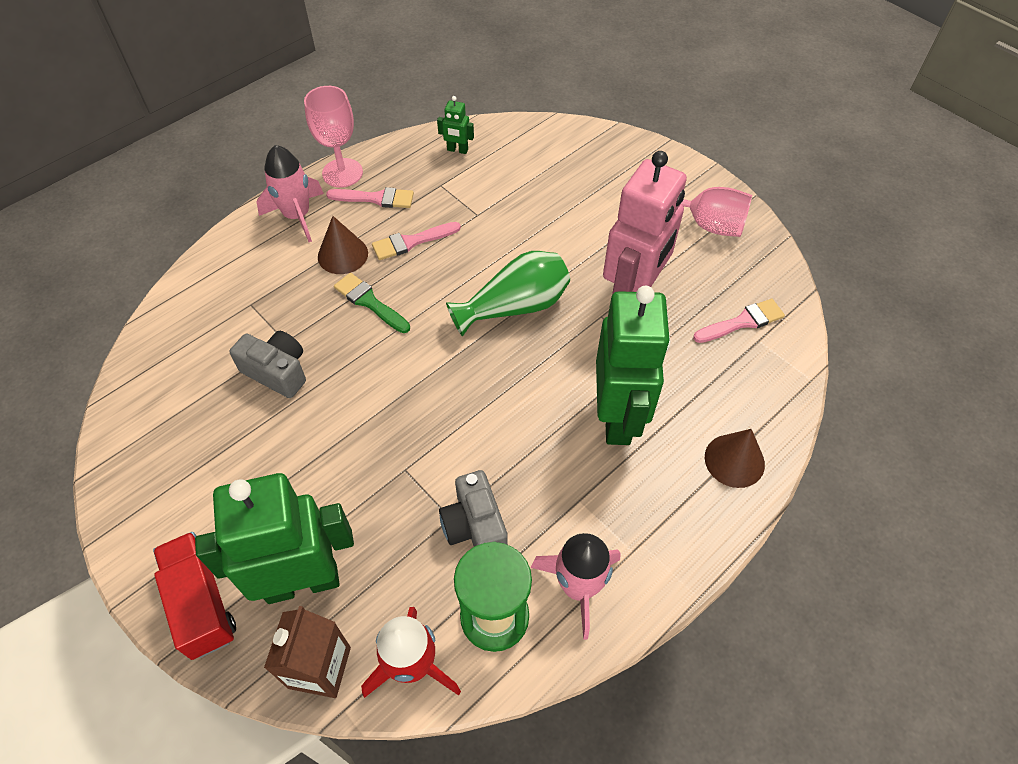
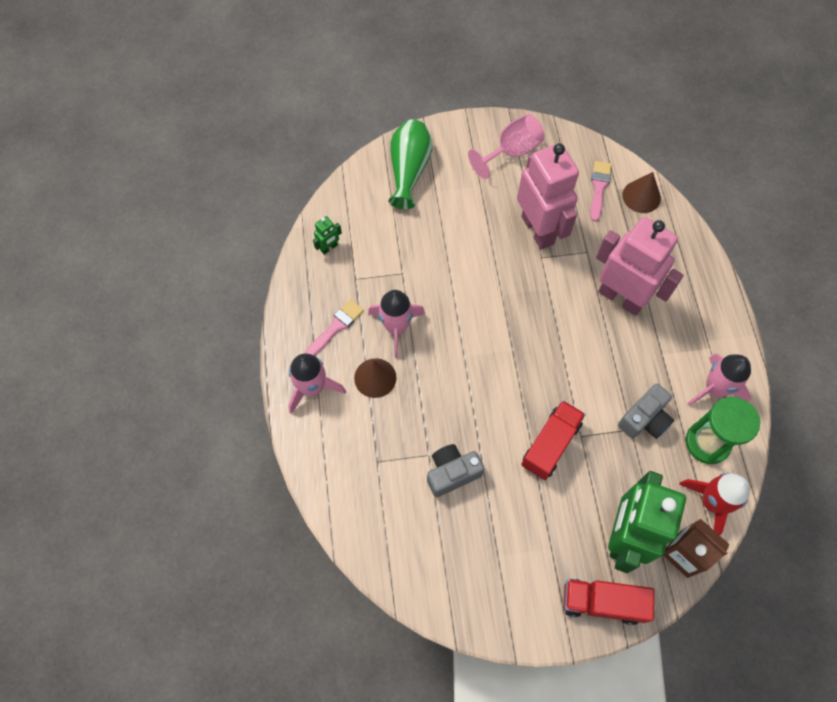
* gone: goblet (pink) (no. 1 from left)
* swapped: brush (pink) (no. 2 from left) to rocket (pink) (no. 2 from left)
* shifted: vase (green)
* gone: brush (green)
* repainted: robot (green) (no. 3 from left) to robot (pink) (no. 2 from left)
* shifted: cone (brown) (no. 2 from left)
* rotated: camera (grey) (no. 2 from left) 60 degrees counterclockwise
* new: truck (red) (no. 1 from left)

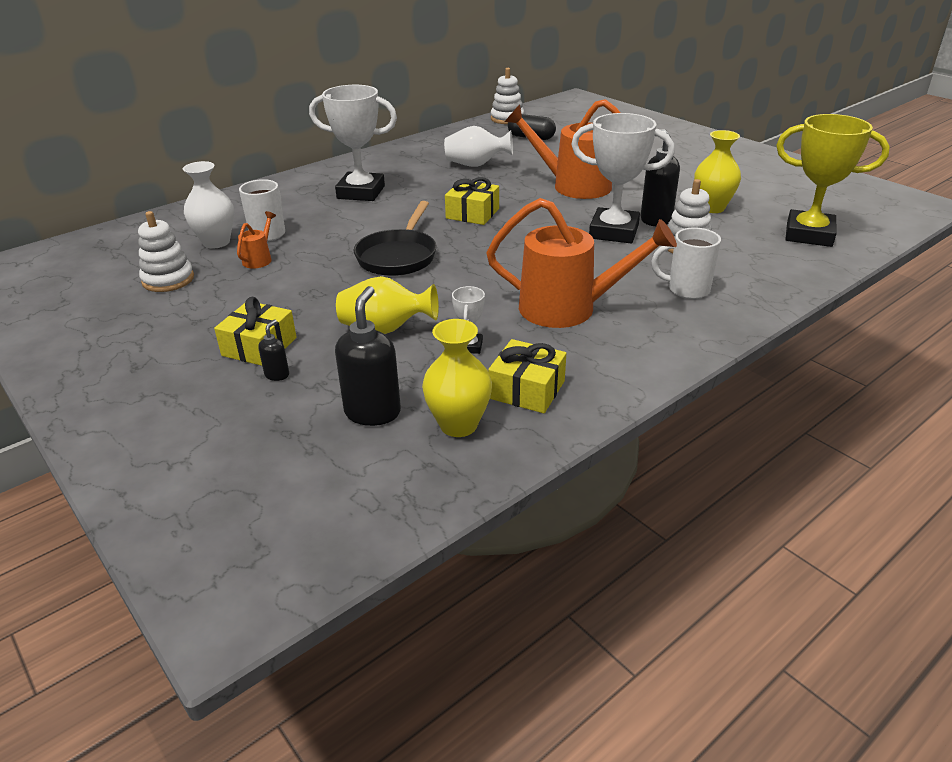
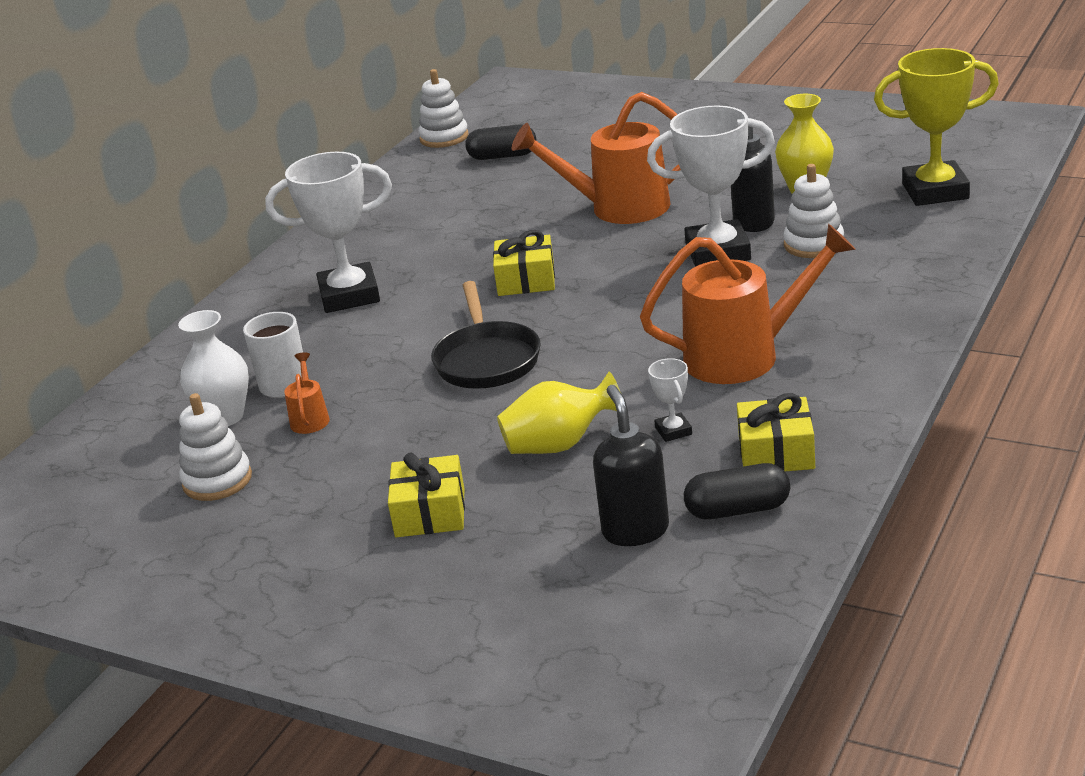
* gone: vase (white) (no. 2 from left)
* gone: mug (white) (no. 2 from left)
* swapped: vase (yellow) (no. 2 from left) to capsule (black) (no. 2 from left)
* gone: soap dispenser (black) (no. 1 from left)

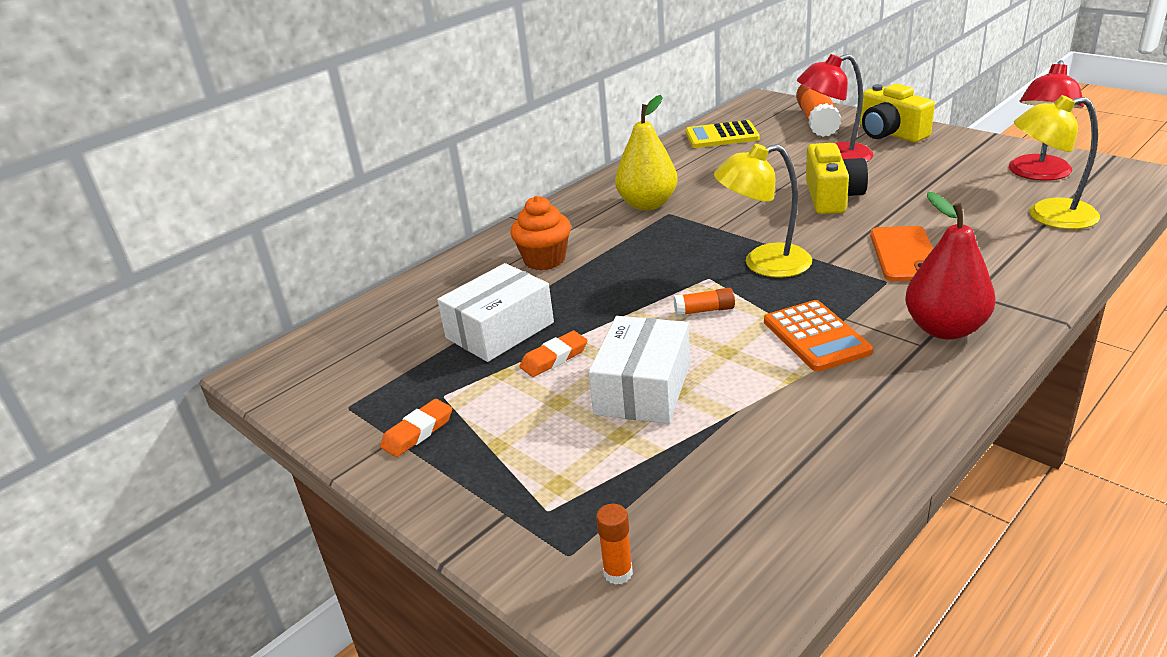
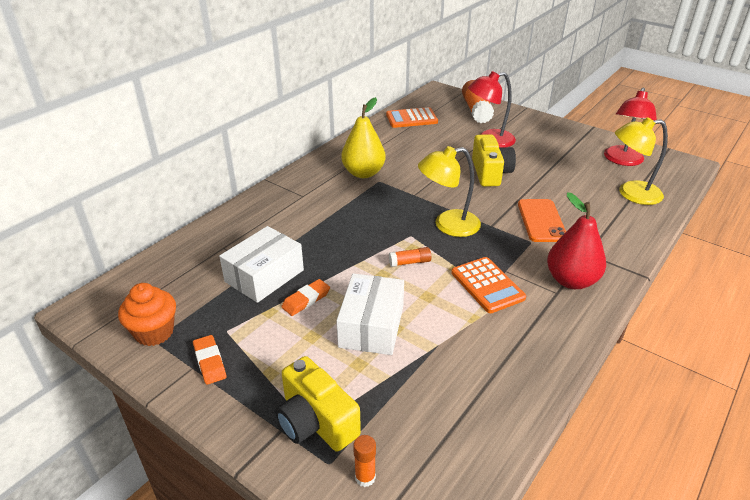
* shifted: camera (yellow) (no. 2 from left in the first image) to camera (yellow) (no. 1 from left)
* repainted: calculator (yellow) to calculator (orange) (no. 1 from left)
* shifted: cupcake (orange)
* rotated: eraser (orange) (no. 1 from left) 60 degrees counterclockwise

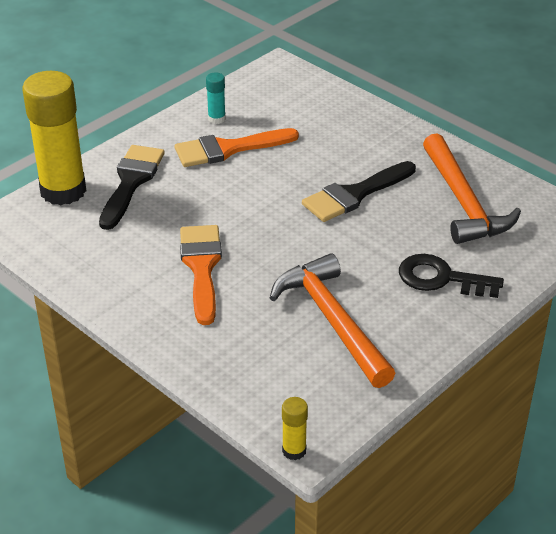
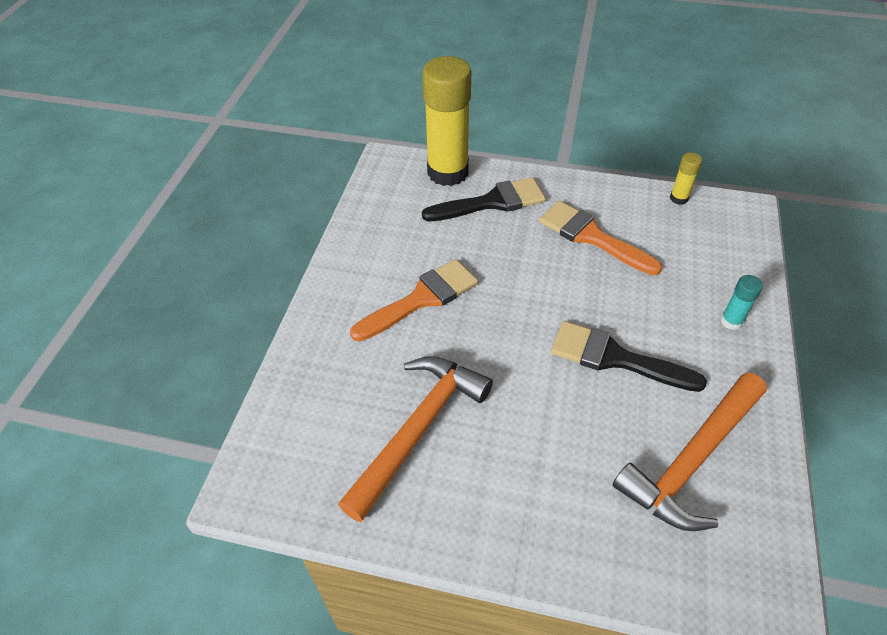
* shifted: glue stick (turquoise)
* gone: key (black)
* shifted: glue stick (yellow) (no. 2 from left)

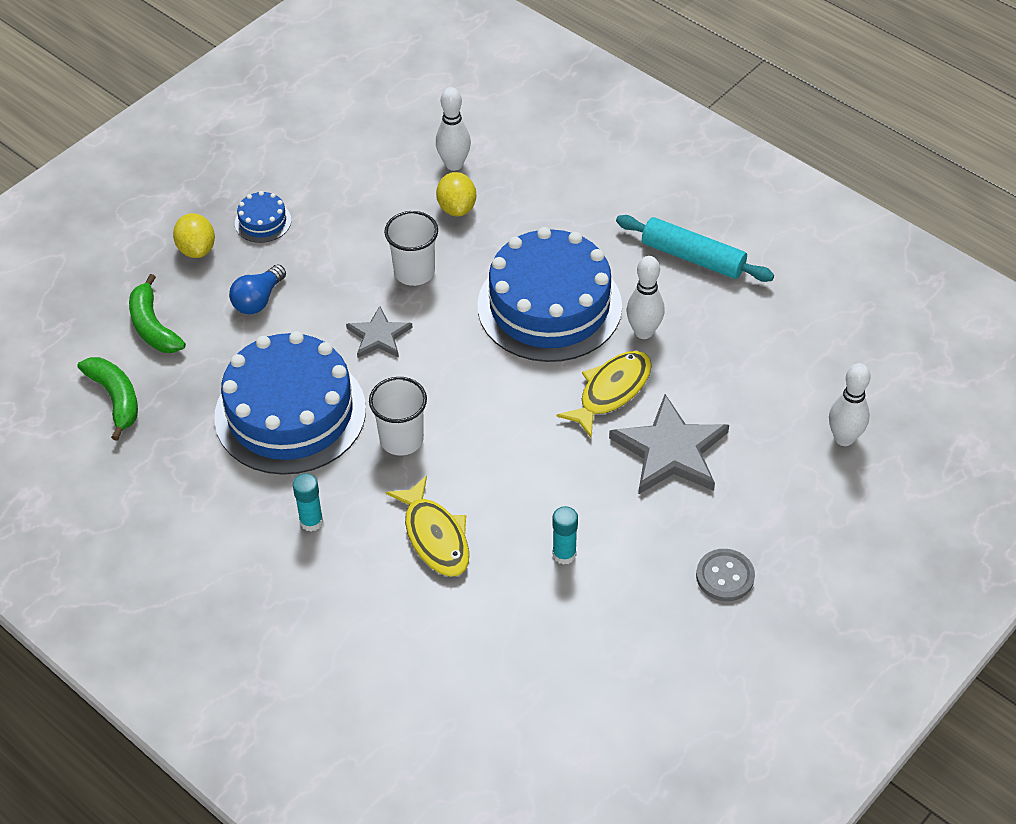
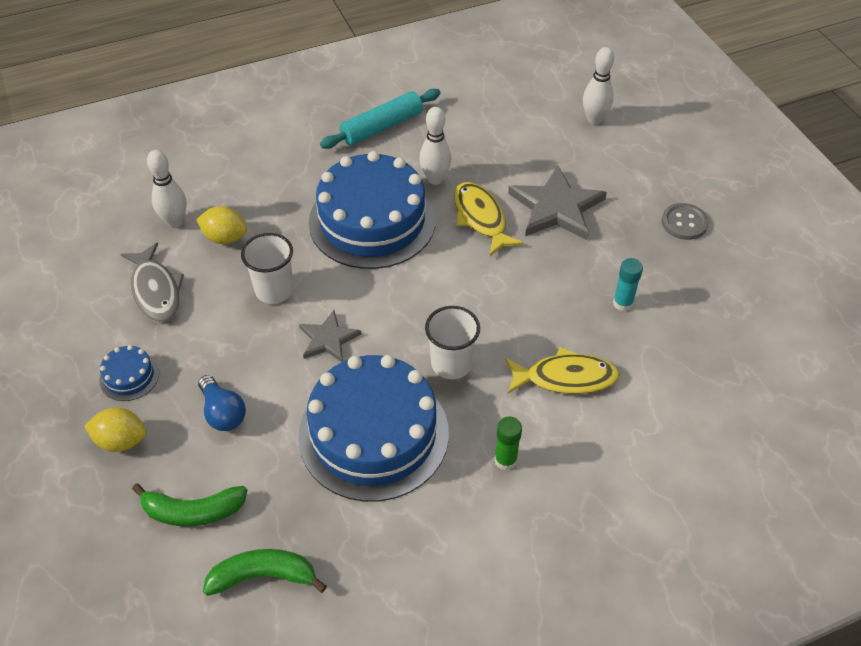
* repainted: glue stick (turquoise) (no. 1 from left) to glue stick (green)
* new: fish (grey)

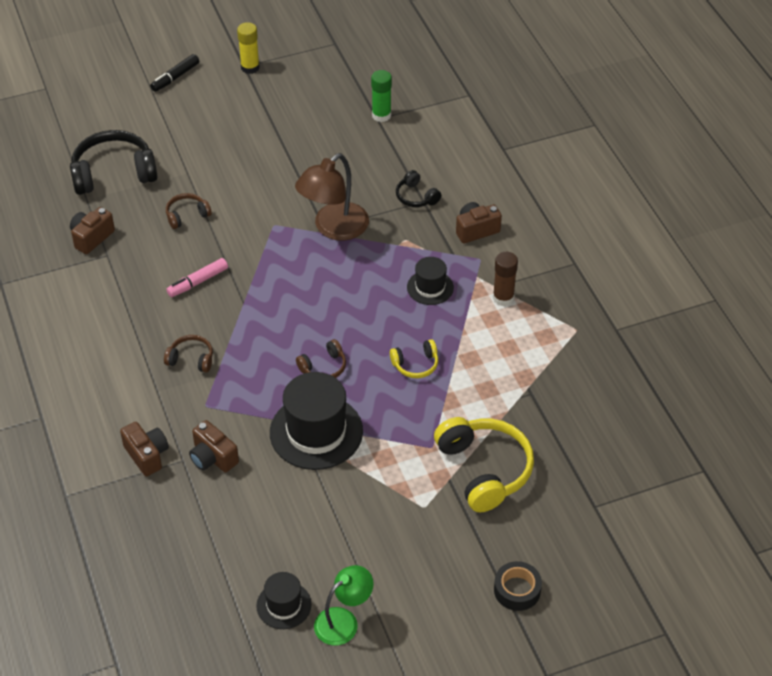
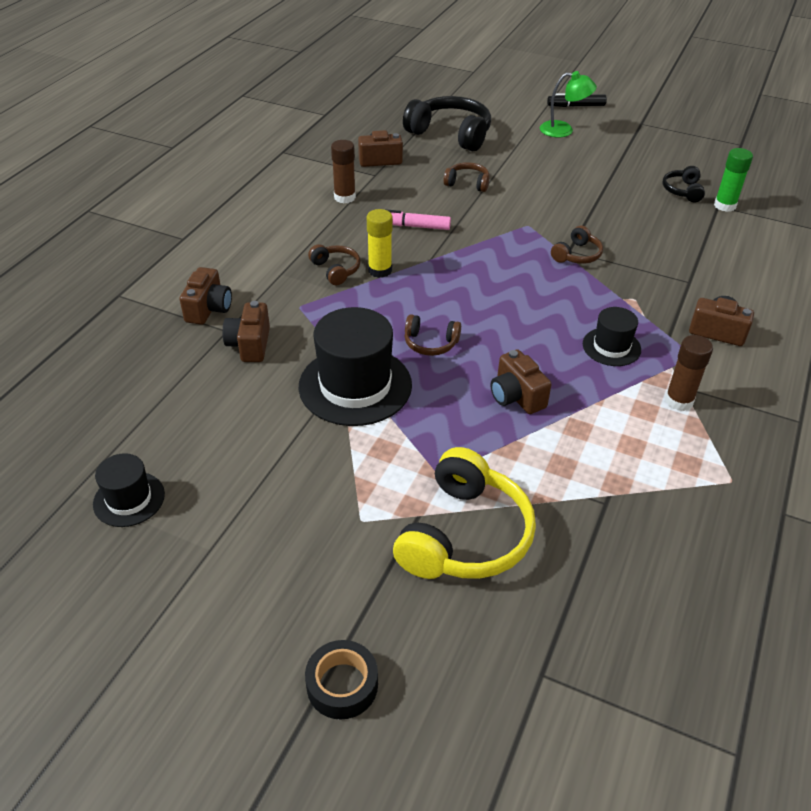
* shifted: glue stick (yellow)
* swapped: lamp (brown) to headphones (brown) (no. 4 from left)
* shifted: headphones (black) (no. 2 from left)
* swapped: headphones (yellow) (no. 1 from left) to camera (brown) (no. 4 from left)
* shifted: lamp (green)
* new: glue stick (brown) (no. 1 from left)

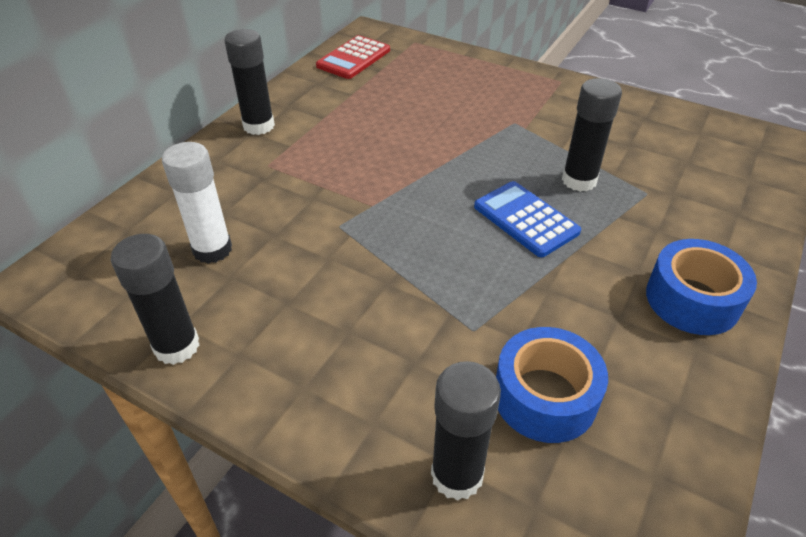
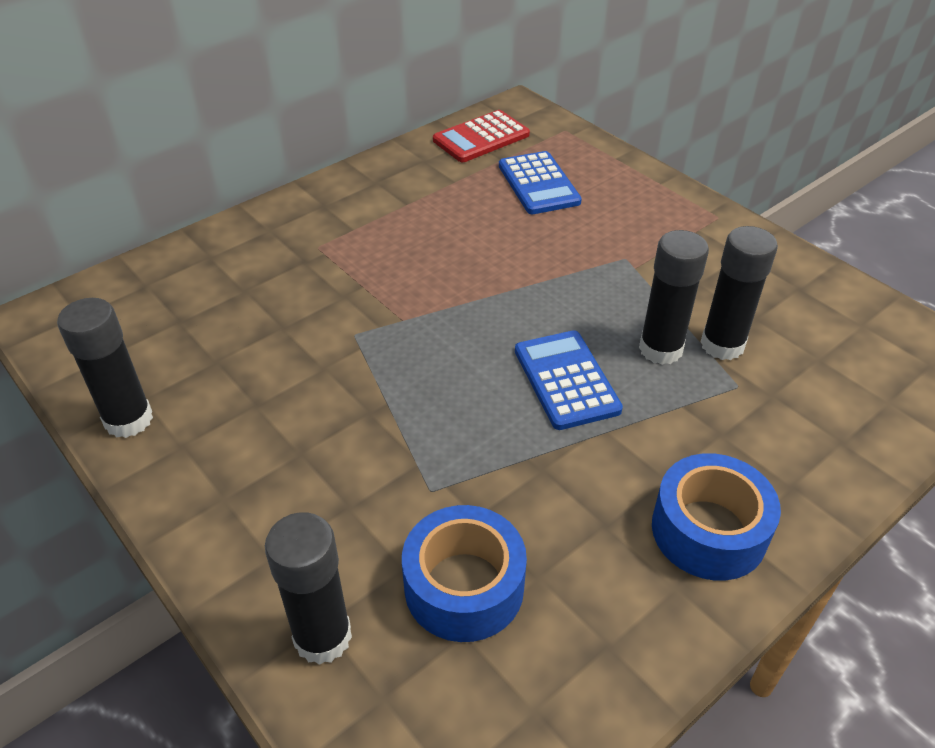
* shifted: glue stick (black) (no. 2 from left in the first image) to glue stick (black) (no. 4 from left)
* gone: glue stick (white)
* new: calculator (blue) (no. 1 from left)

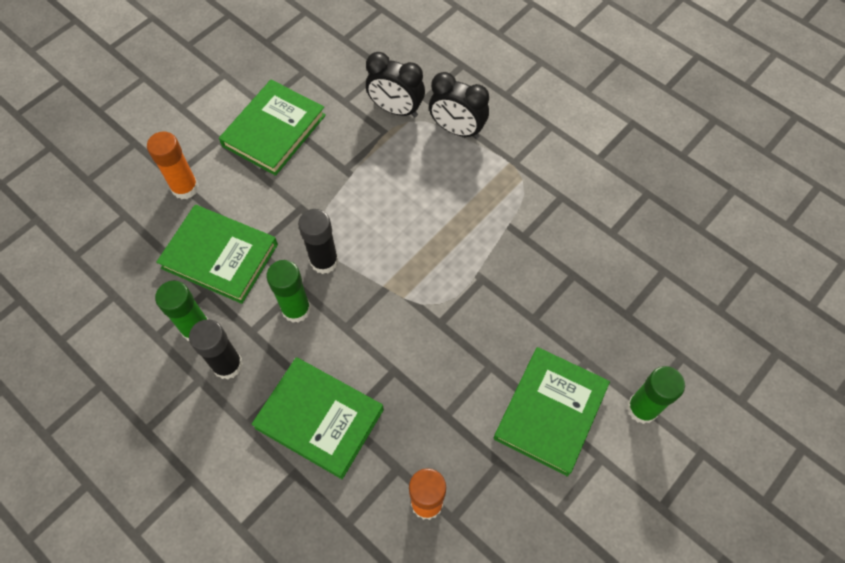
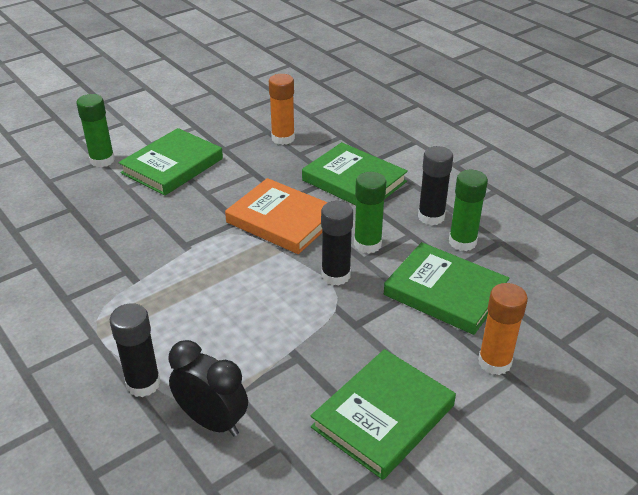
* swapped: clock (black) (no. 2 from left) to glue stick (black) (no. 1 from left)
* new: book (orange)

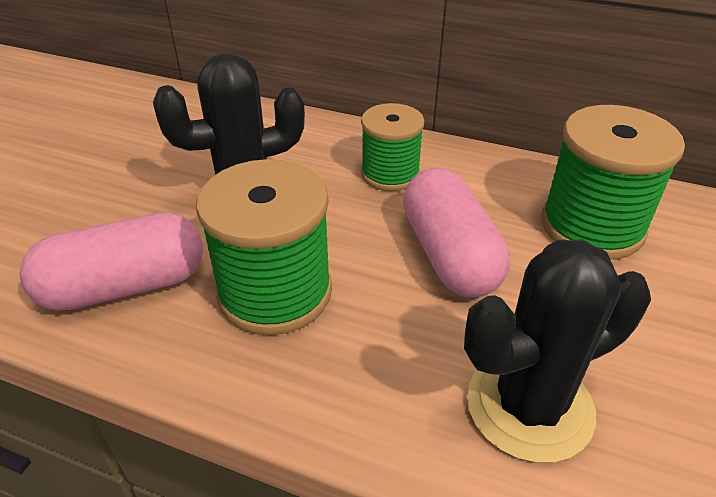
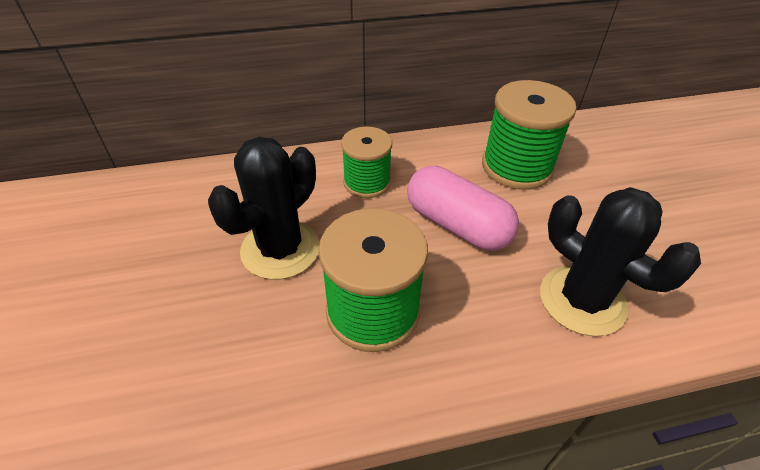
* gone: capsule (pink) (no. 1 from left)
* rotated: cactus (black) (no. 2 from left) 75 degrees counterclockwise

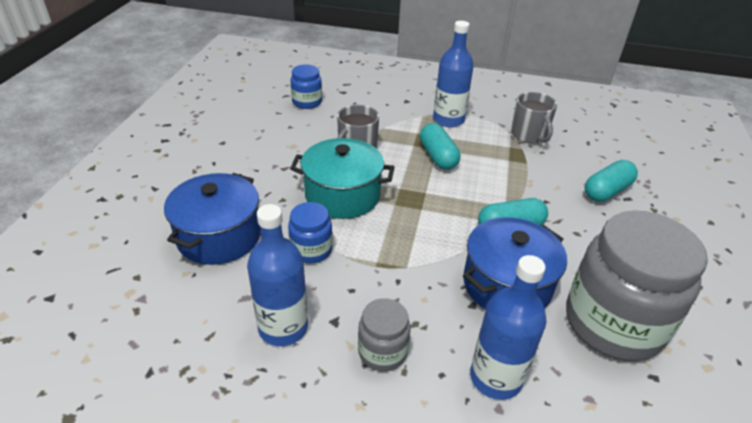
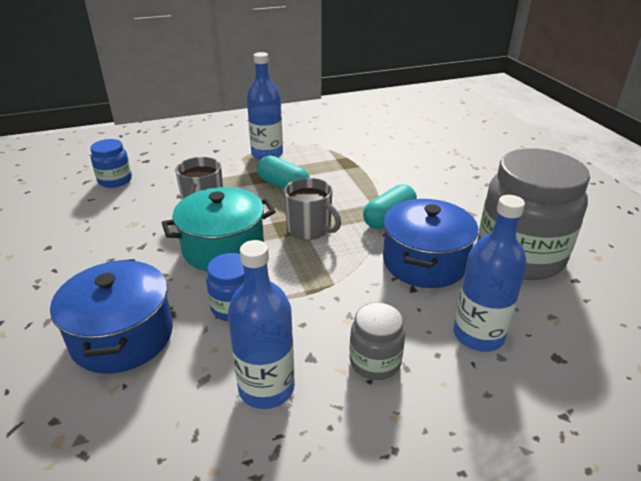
* shifted: mug (grey) (no. 2 from left)
* gone: capsule (turquoise) (no. 3 from left)

